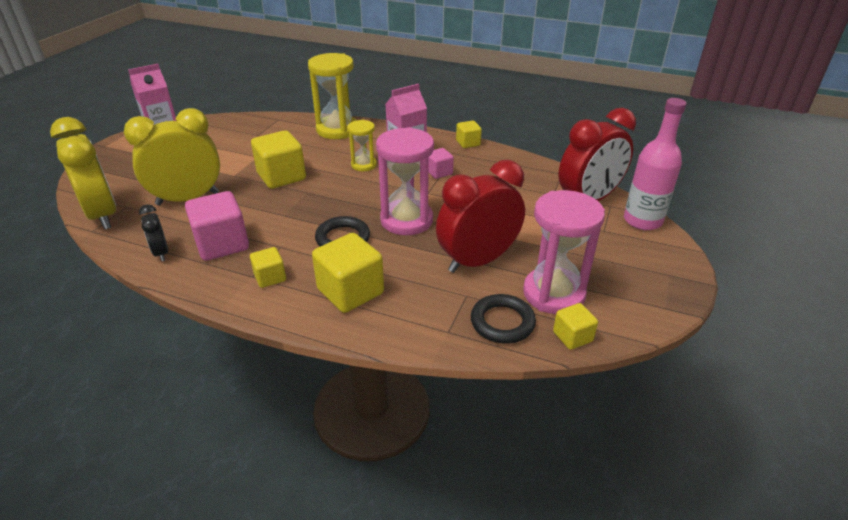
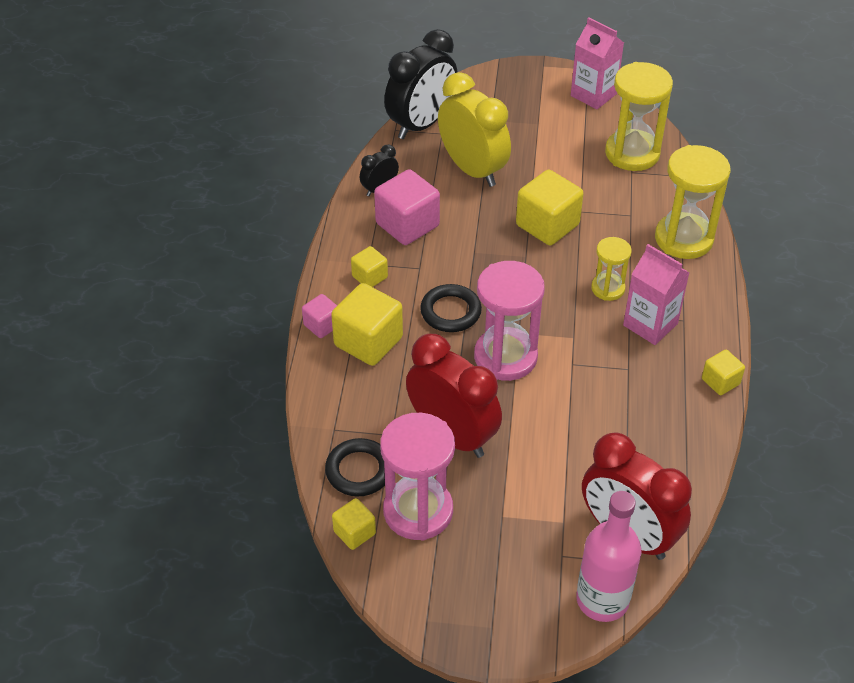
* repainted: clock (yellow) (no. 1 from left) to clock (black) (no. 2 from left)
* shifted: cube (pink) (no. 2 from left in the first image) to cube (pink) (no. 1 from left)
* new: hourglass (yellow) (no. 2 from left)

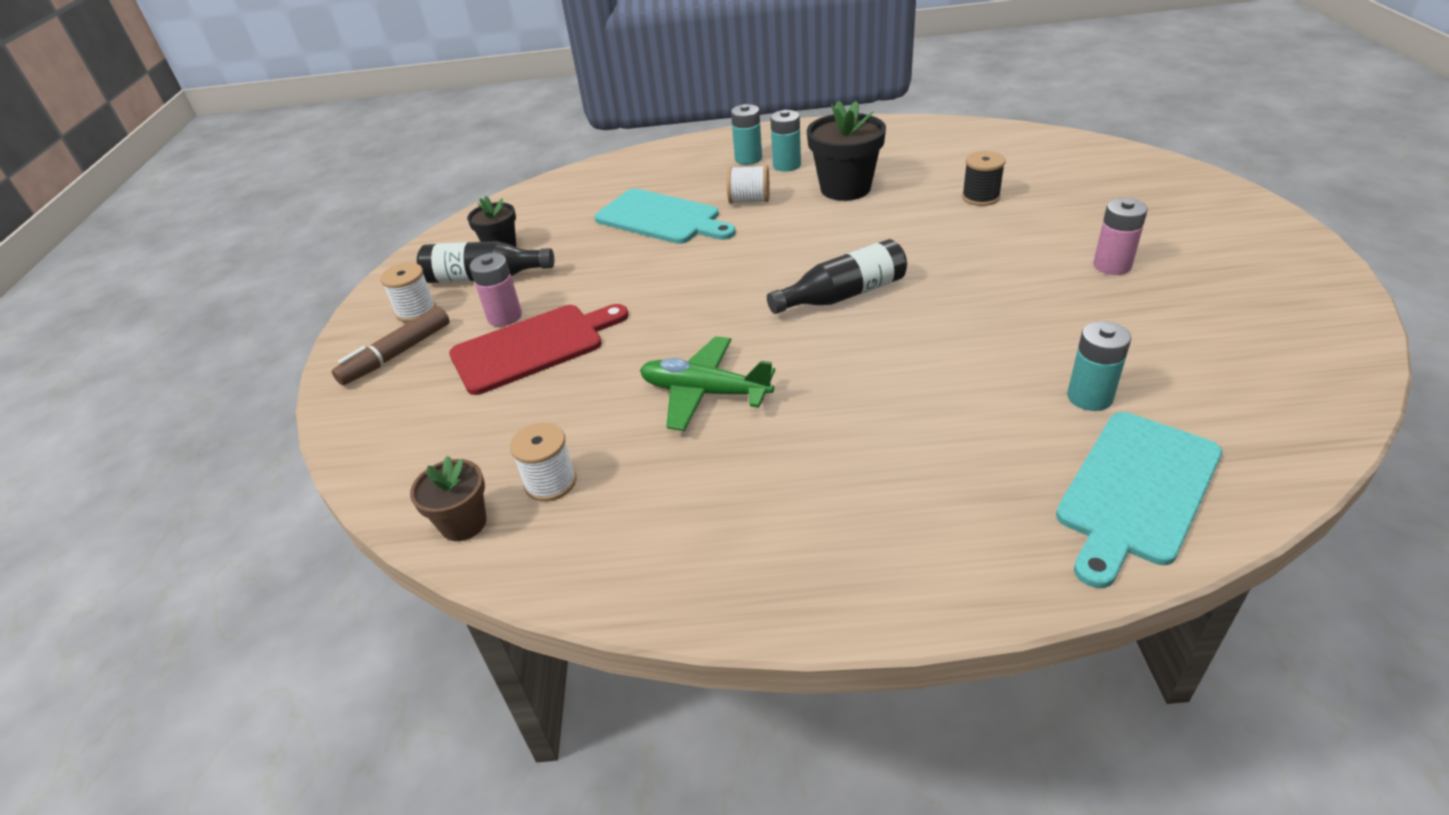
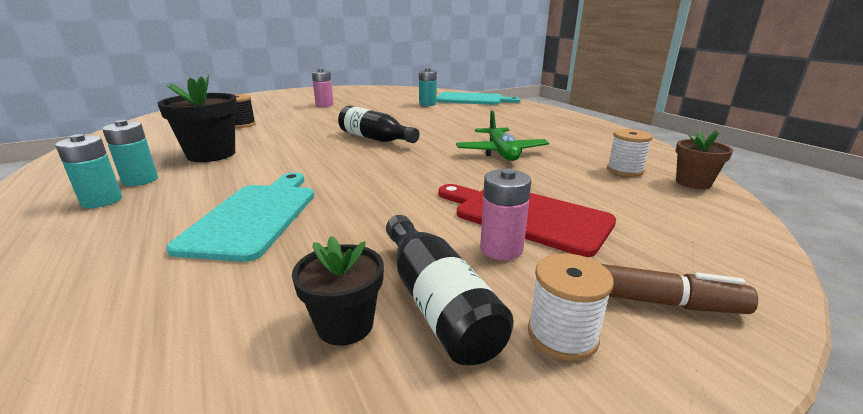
* gone: spool (white) (no. 3 from left)

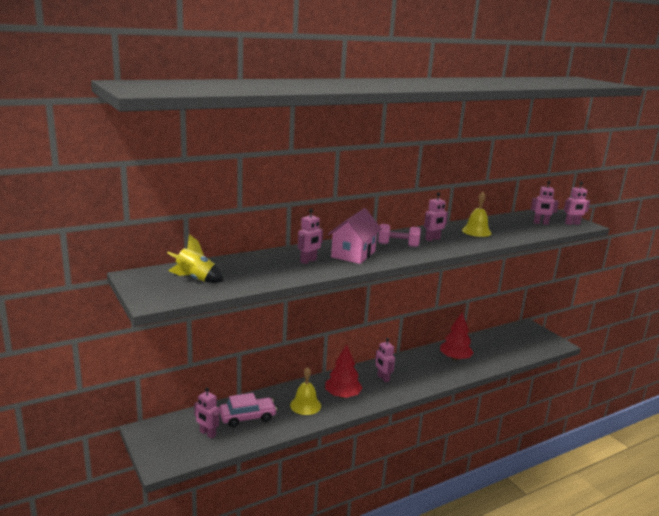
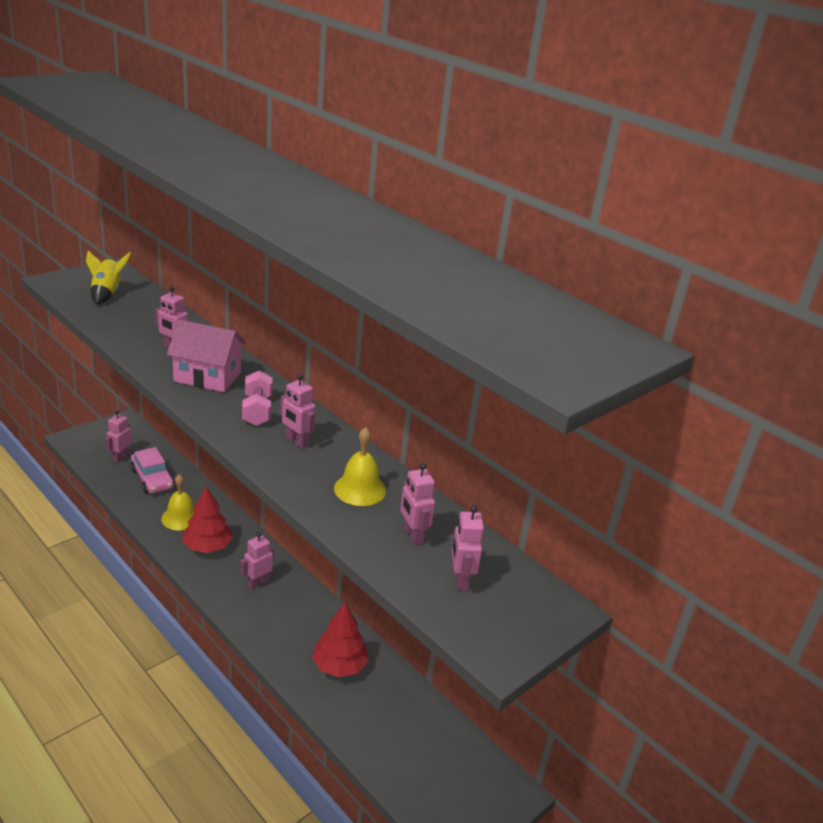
* shifted: robot (pink) (no. 6 from left in the first image) to robot (pink) (no. 5 from left)

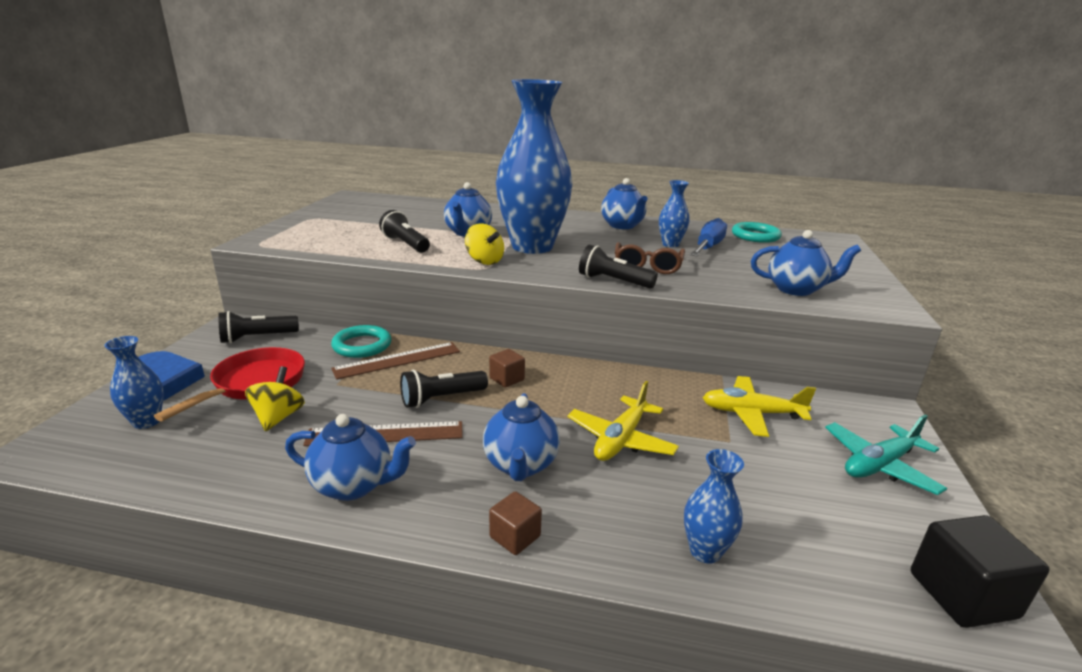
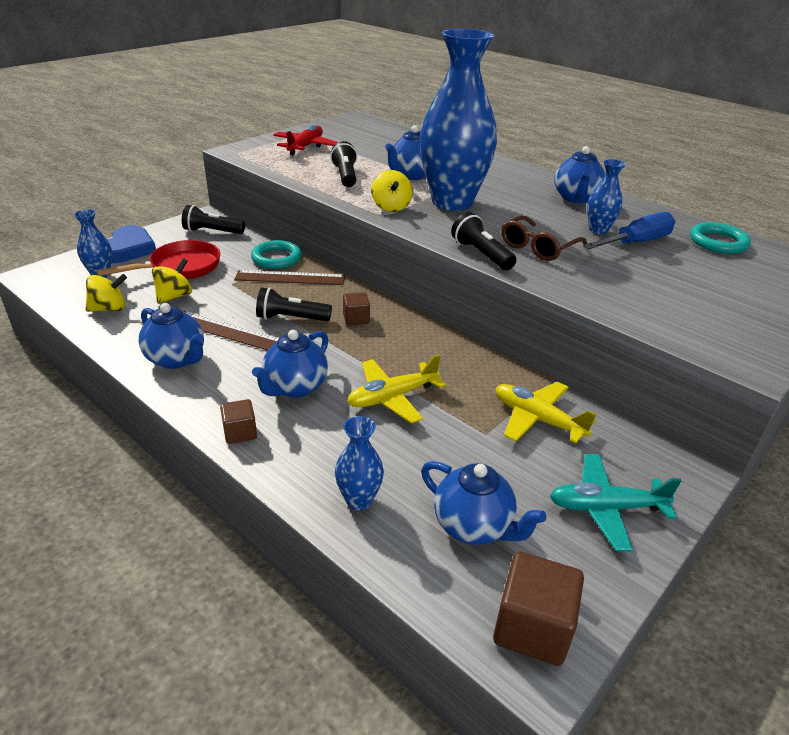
* shifted: teapot (blue) (no. 5 from left in the first image) to teapot (blue) (no. 4 from left)
* repainted: cube (black) to cube (brown) (no. 3 from left)
* new: plane (red)
* new: spinning top (yellow) (no. 1 from left)

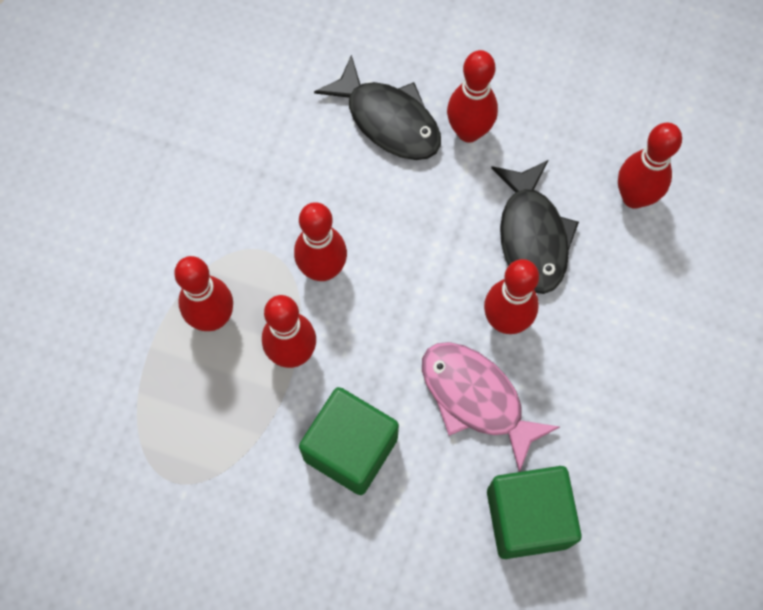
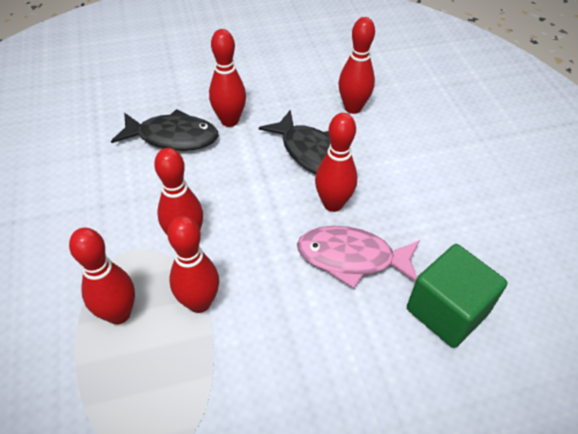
* gone: cube (green) (no. 1 from left)

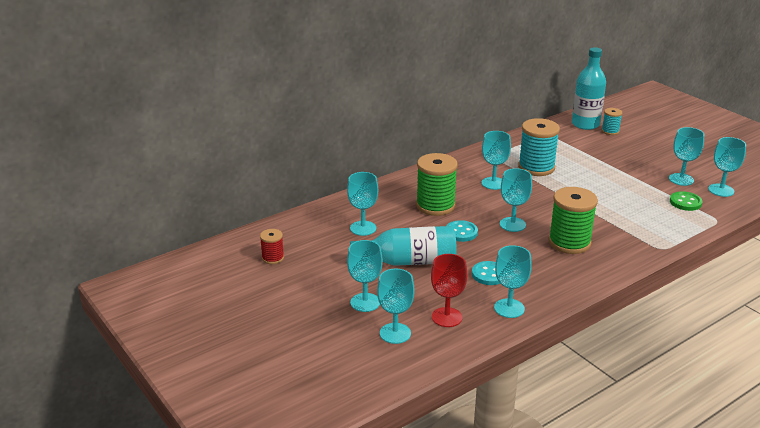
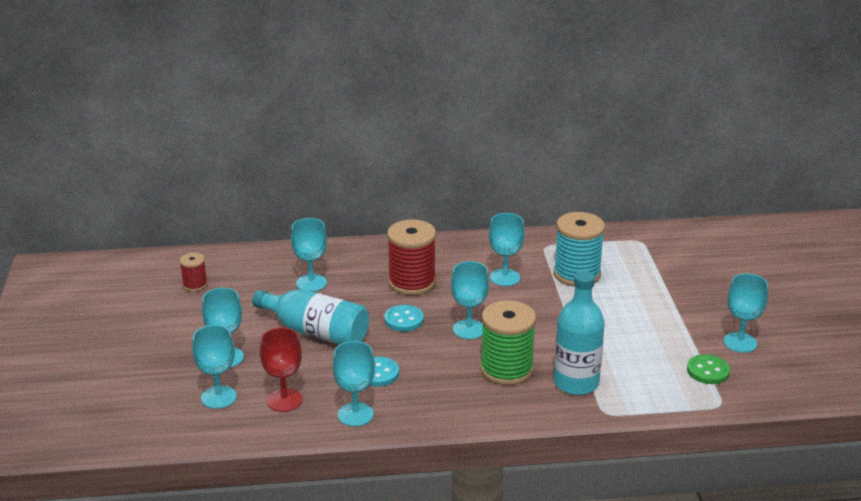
* shifted: bottle (turquoise) (no. 2 from left)
* gone: spool (turquoise) (no. 2 from left)
* gone: goblet (turquoise) (no. 8 from left)
* repainted: spool (green) (no. 1 from left) to spool (red) (no. 2 from left)

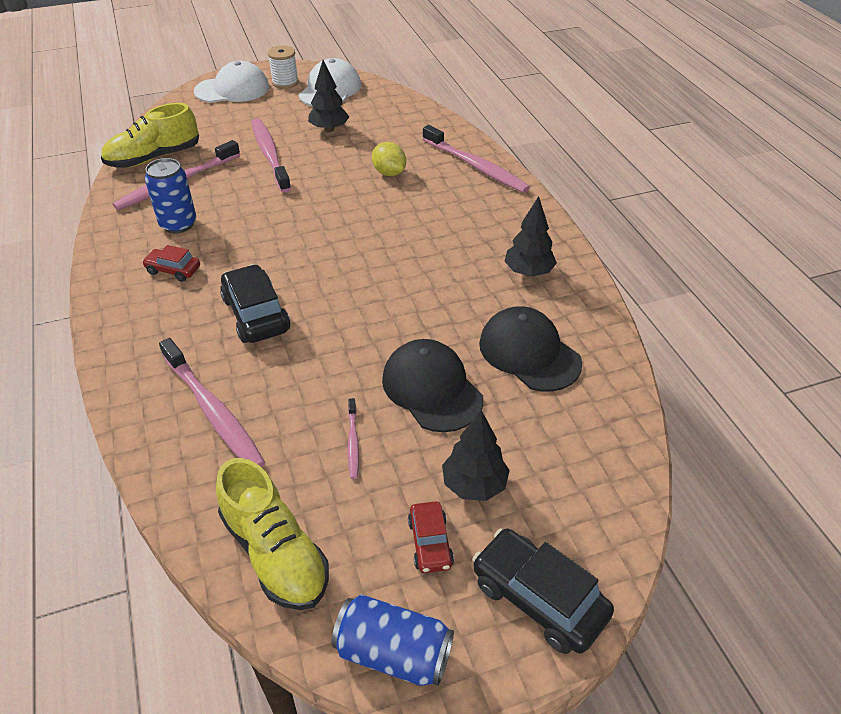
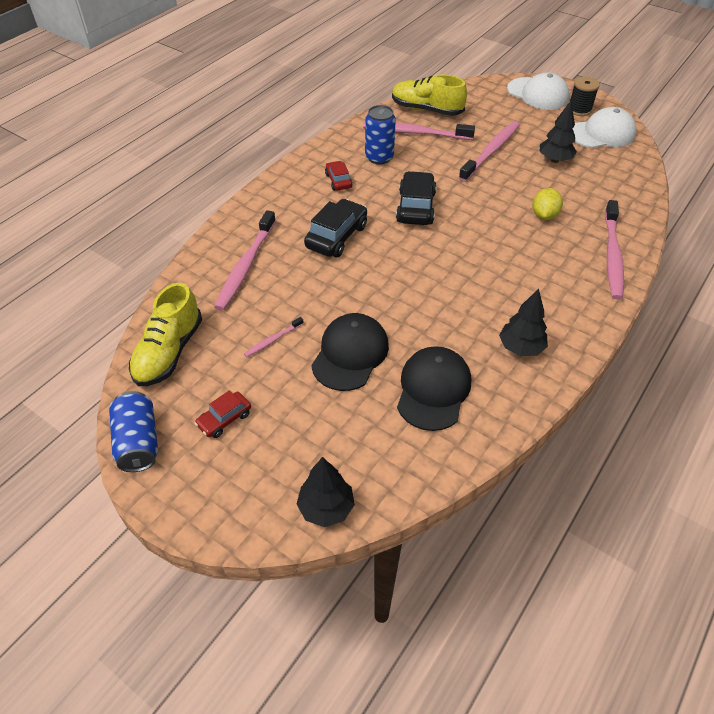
* repainted: spool (white) to spool (black)
* shifted: tree (black) (no. 2 from left in the first image) to tree (black) (no. 1 from left)
* shifted: car (black) (no. 2 from left)

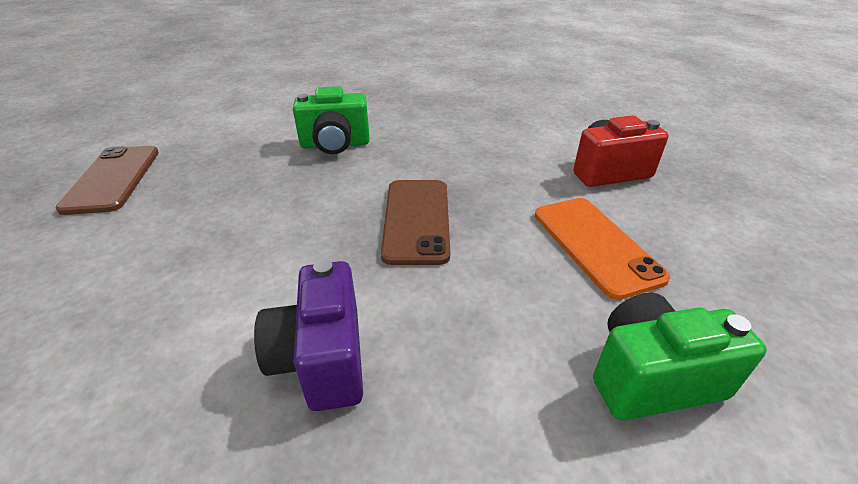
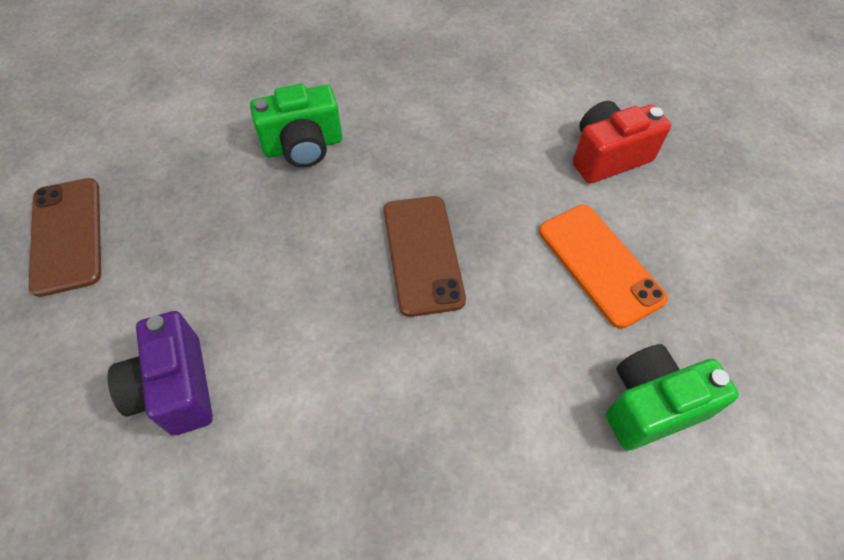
* shifted: camera (purple)

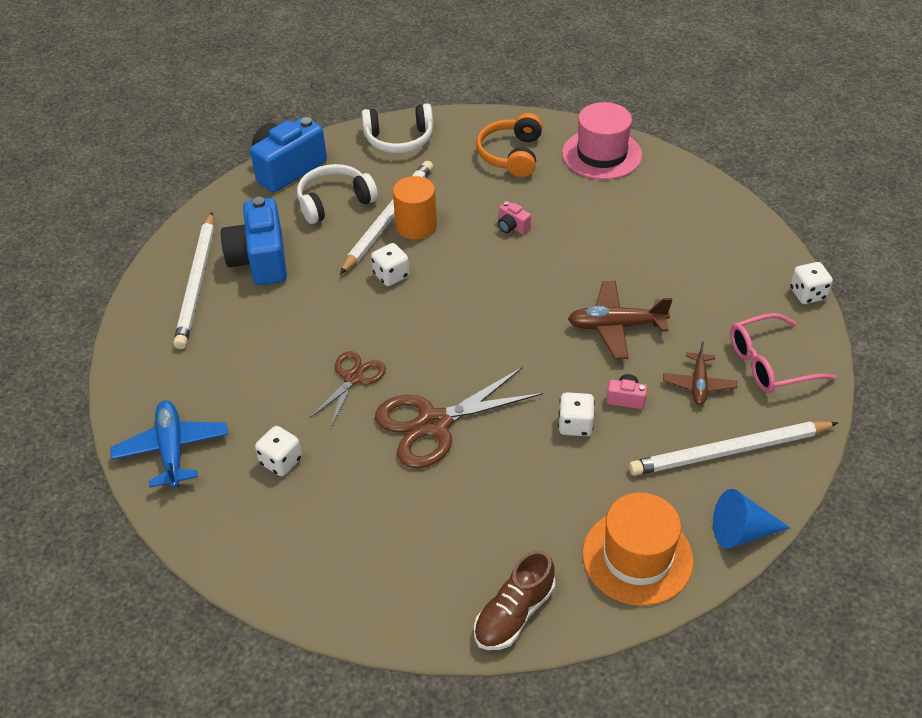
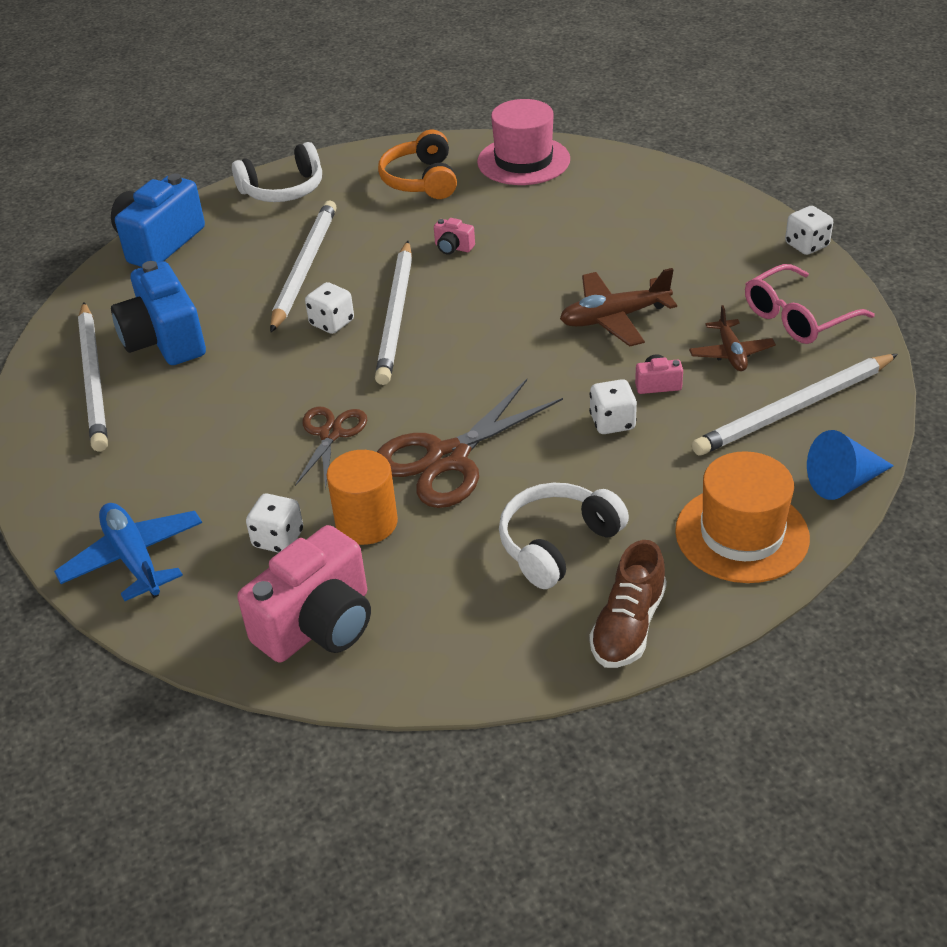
* shifted: headphones (white) (no. 1 from left in the first image) to headphones (white) (no. 2 from left)
* shifted: cylinder (orange)
* new: pencil (white) (no. 3 from left)
* new: camera (pink) (no. 1 from left)

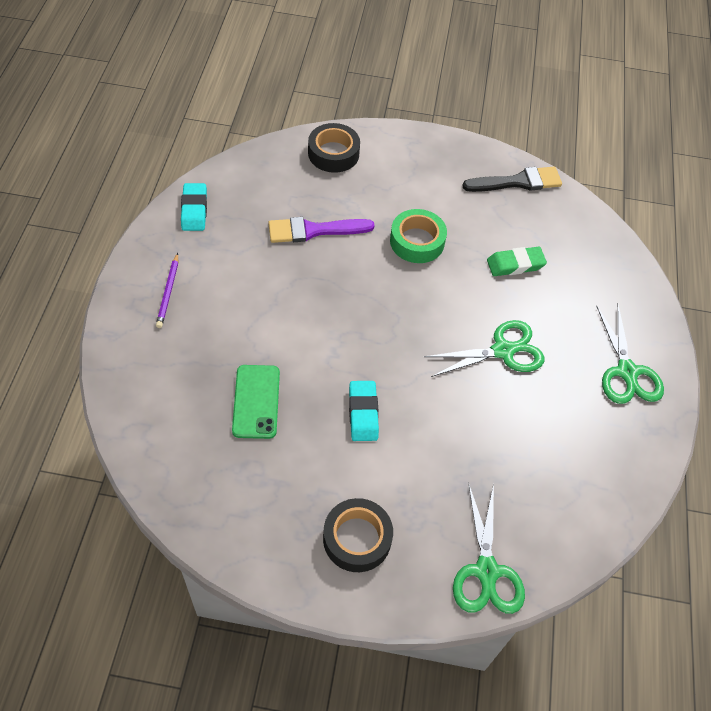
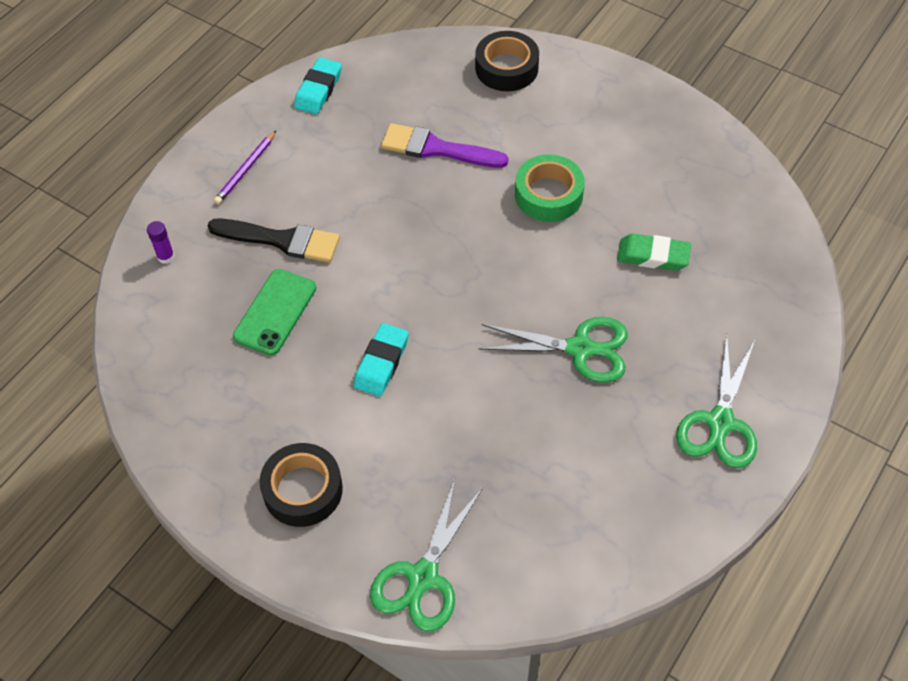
* shifted: brush (black)
* new: glue stick (purple)

